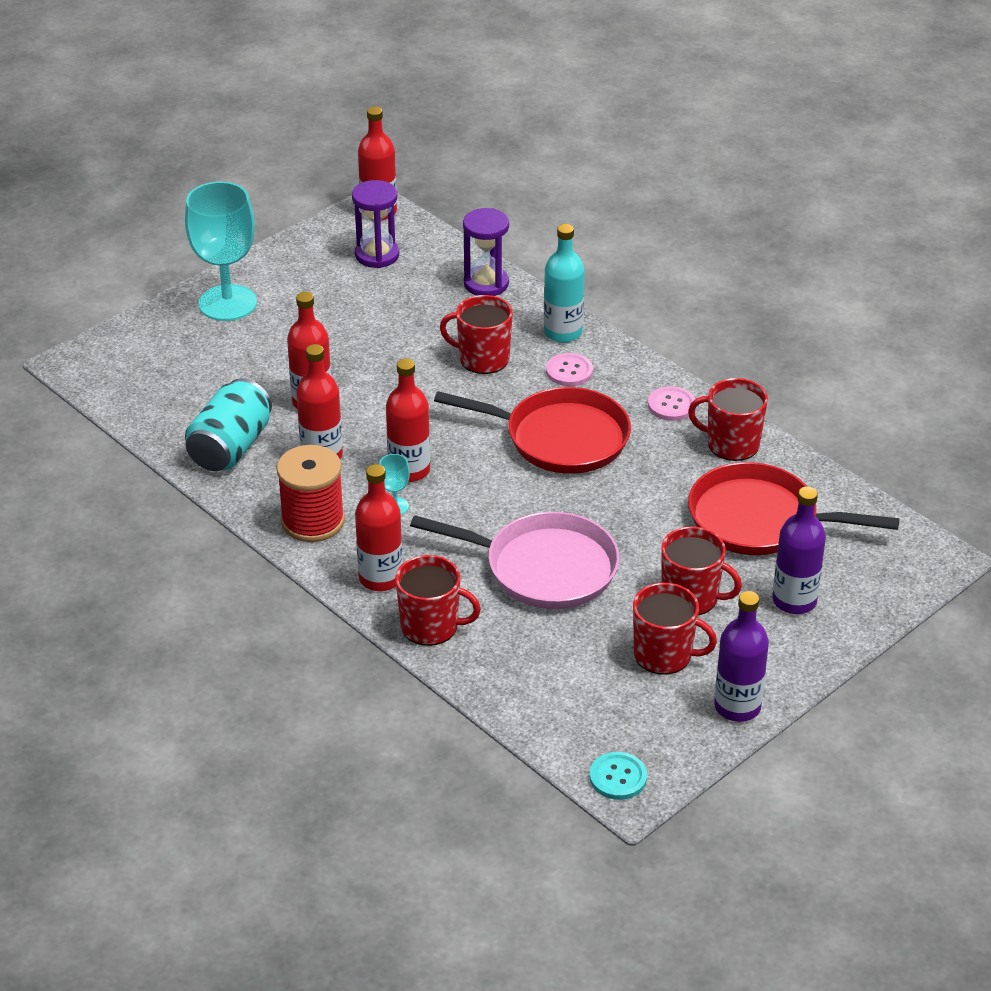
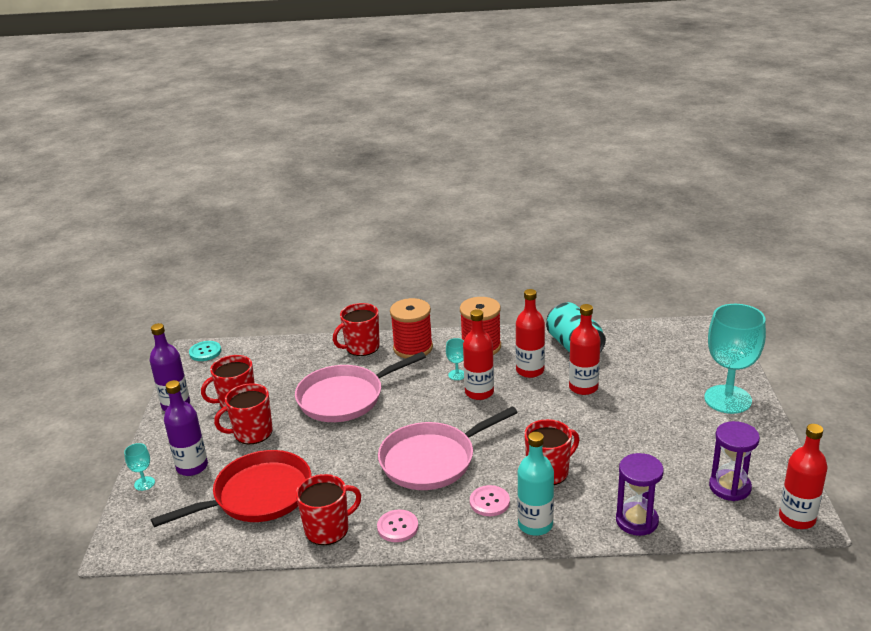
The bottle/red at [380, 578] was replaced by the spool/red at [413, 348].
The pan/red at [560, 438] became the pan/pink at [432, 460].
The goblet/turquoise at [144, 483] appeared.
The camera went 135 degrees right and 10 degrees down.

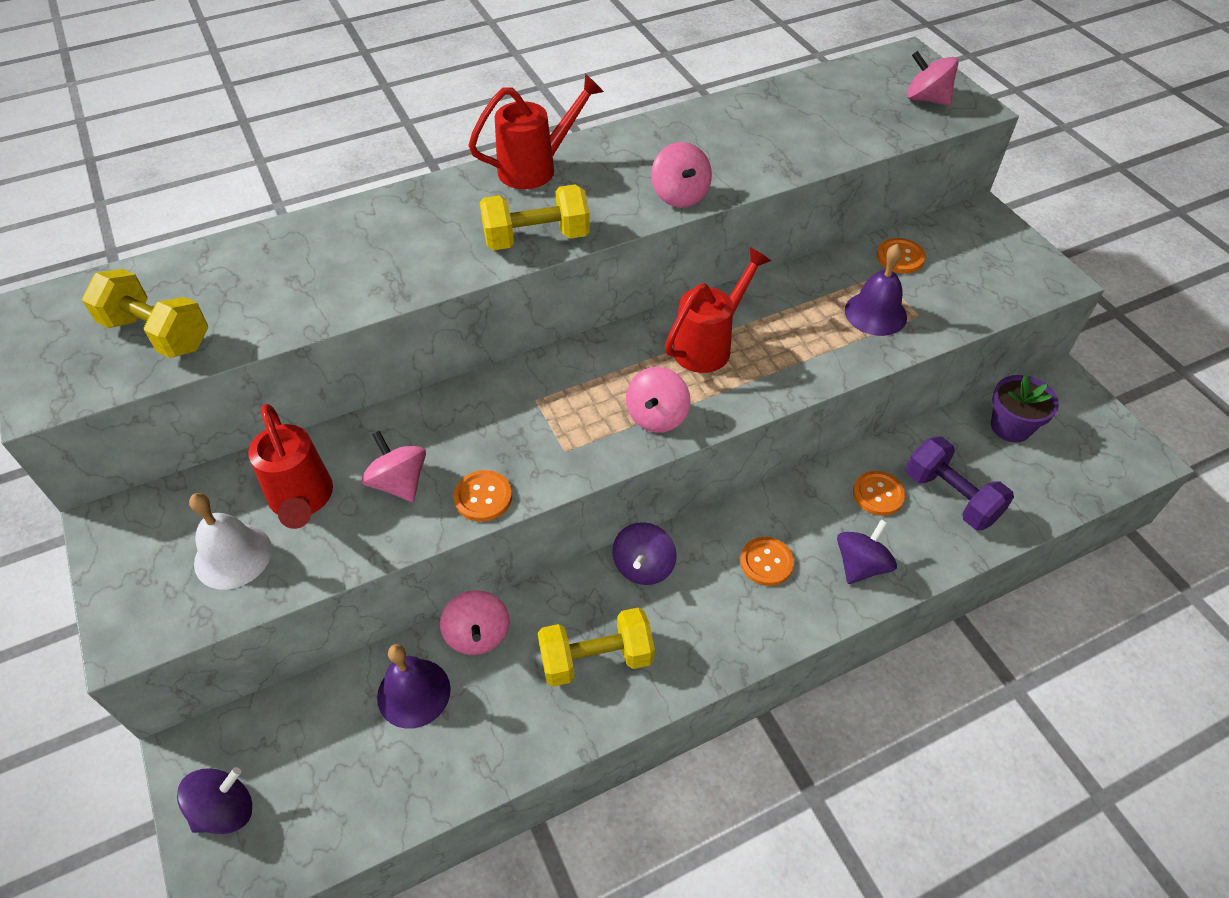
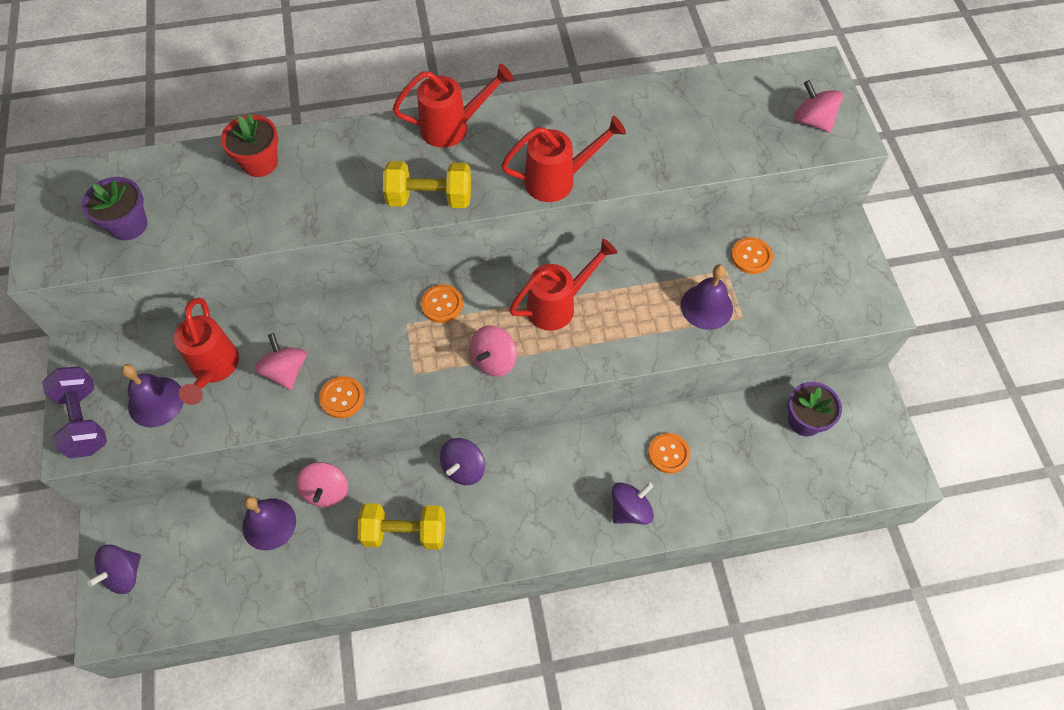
The dumbbell/yellow at [157, 334] was replaced by the flower pot/purple at [128, 225].
The spinning top/purple at [225, 810] turned 150 degrees clockwise.
The bell/white at [233, 556] became the bell/purple at [156, 401].
The spinning top/pink at [680, 195] was replaced by the watering can/red at [558, 180].
The button/orange moved from [766, 562] to [442, 304].
The dumbbell/purple moved from [951, 496] to [84, 420].
The flower pot/red at [260, 163] appeared.
The camera went 15 degrees right and 10 degrees up.

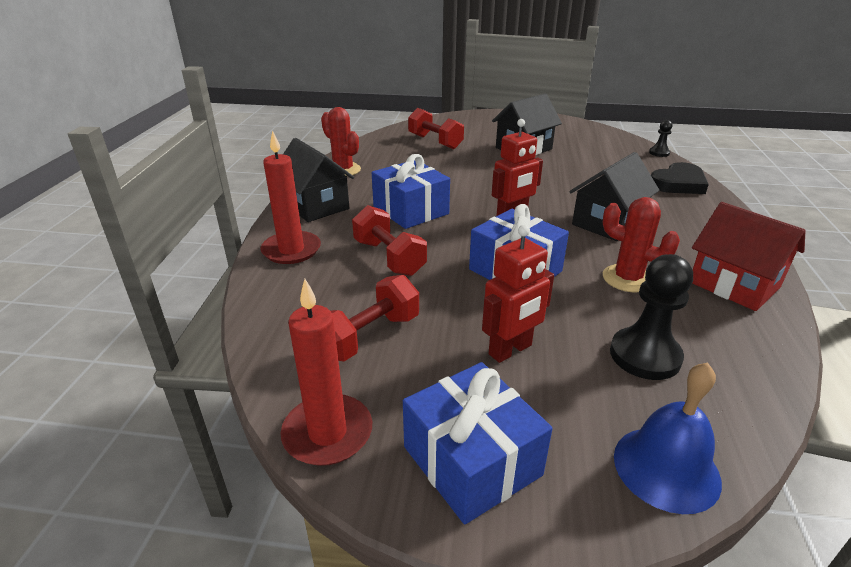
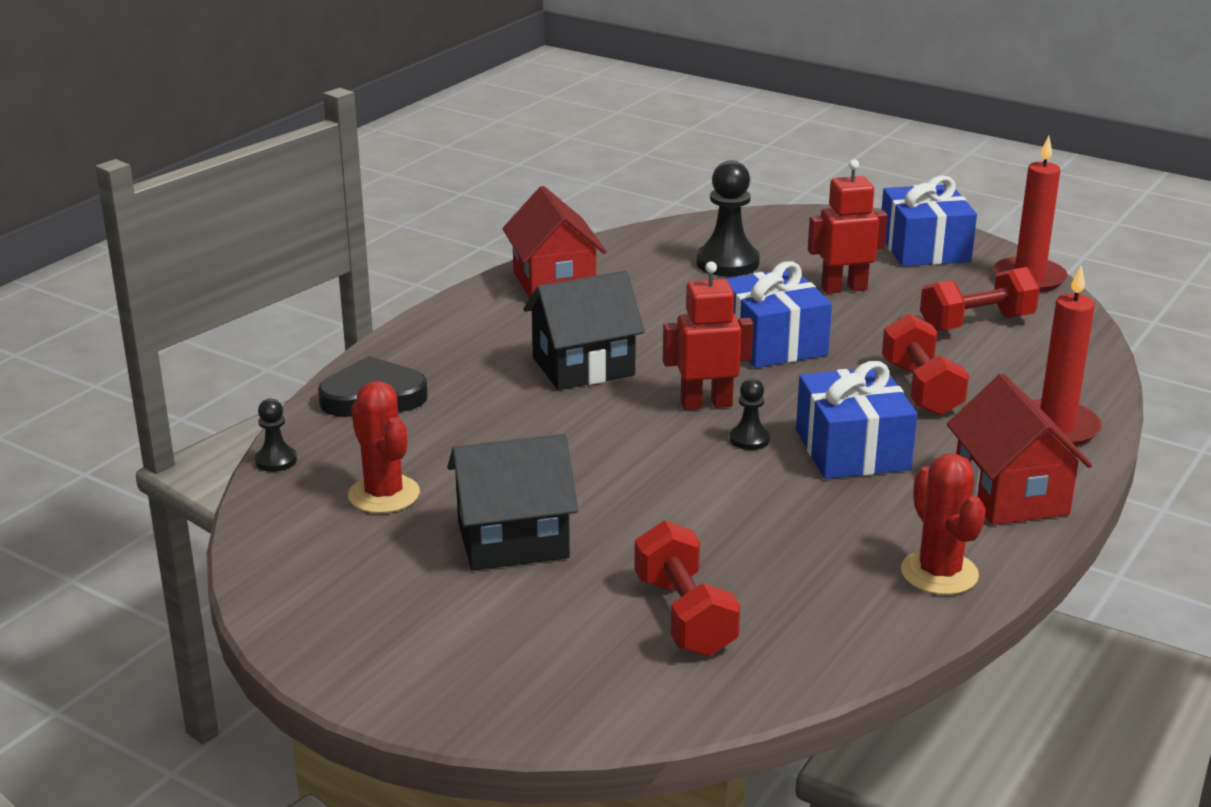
The house/black at [316, 206] became the house/red at [1010, 495].
The cactus/red moved from [627, 279] to [384, 494].
The bell/blue at [666, 468] disappeared.
The pawn/black at [749, 439] appeared.
The camera went 155 degrees left and 5 degrees down.

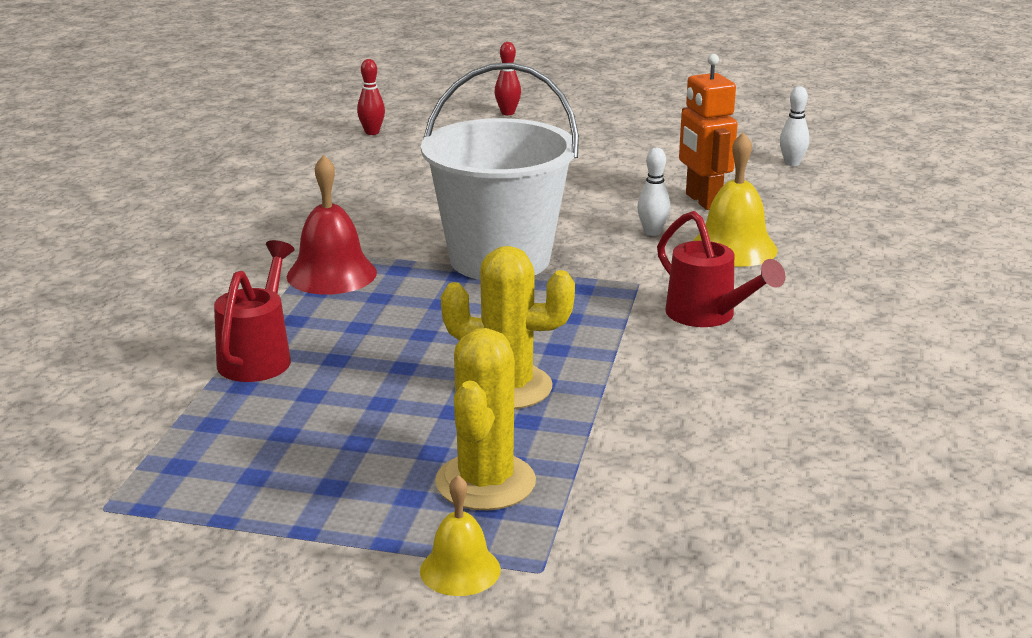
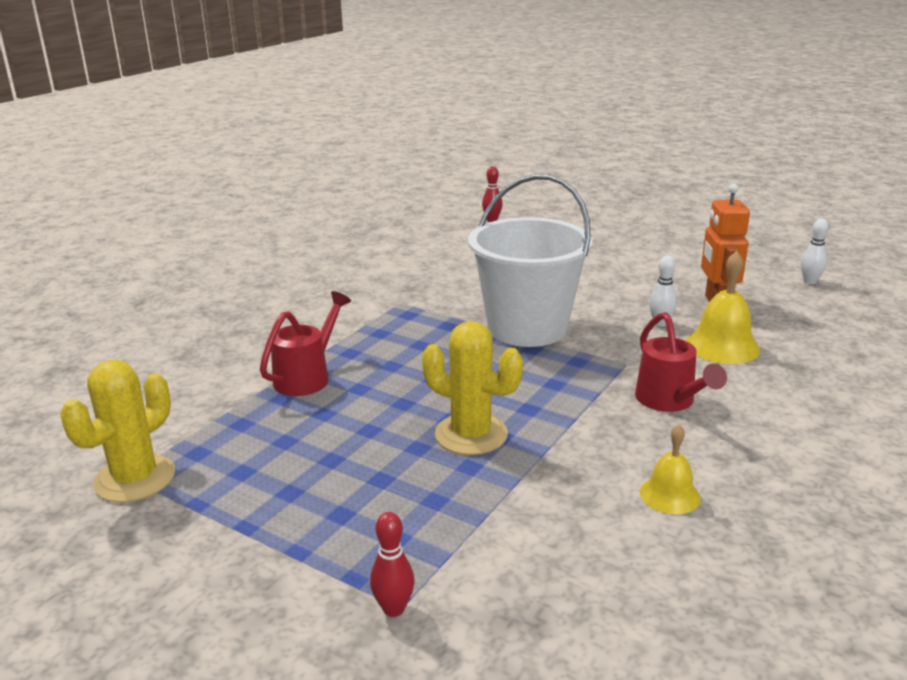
The bell/red at [331, 274] disappeared.
The bell/yellow moved from [460, 570] to [669, 495].
The cactus/yellow moved from [485, 482] to [135, 479].
The bowling pin/red moved from [507, 113] to [393, 609].
The camera went 20 degrees right and 0 degrees up.

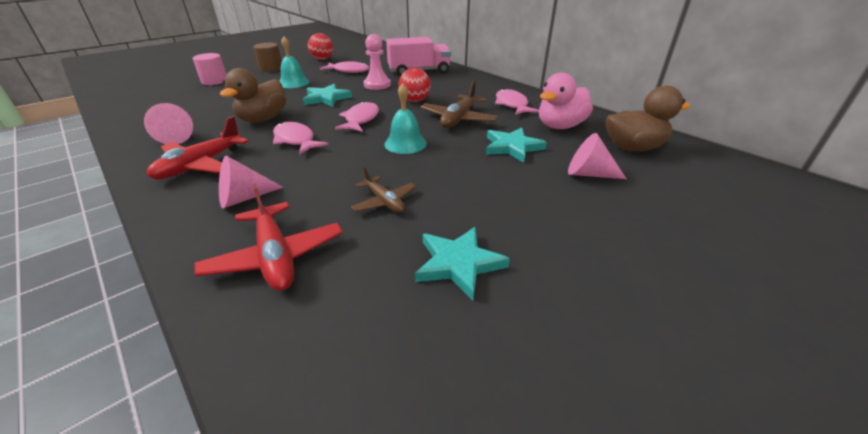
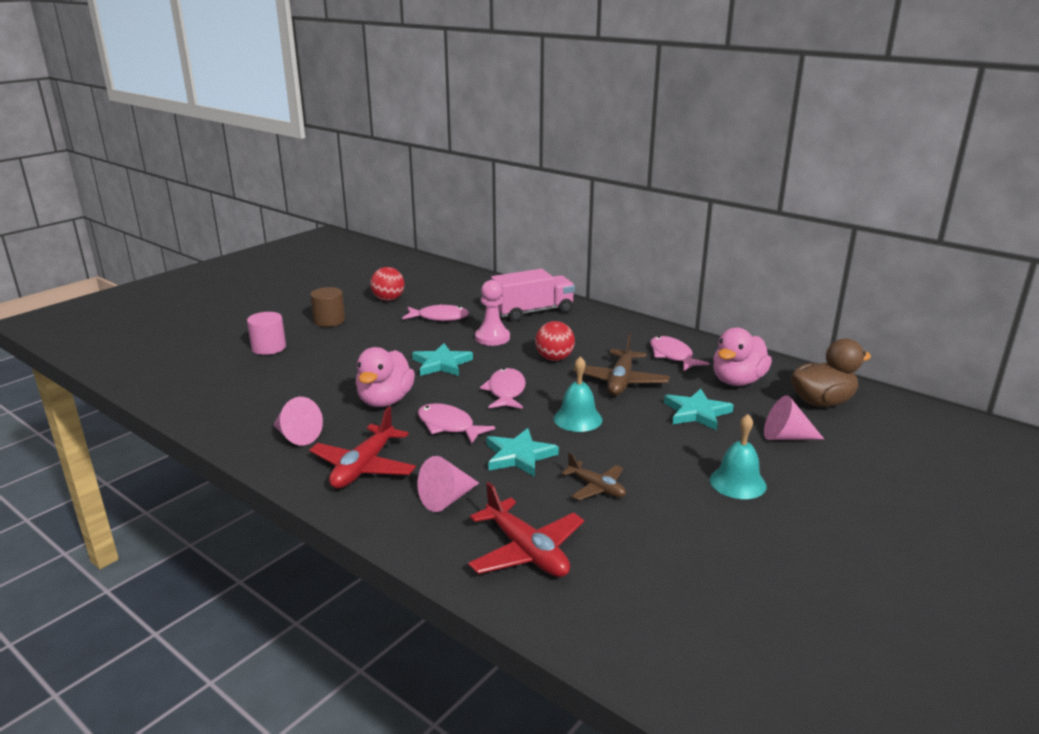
The duck/brown at [263, 119] became the duck/pink at [385, 401].
The bell/turquoise moved from [293, 83] to [737, 482].
The star/turquoise moved from [458, 263] to [519, 456].
The camera went 10 degrees left and 10 degrees down.

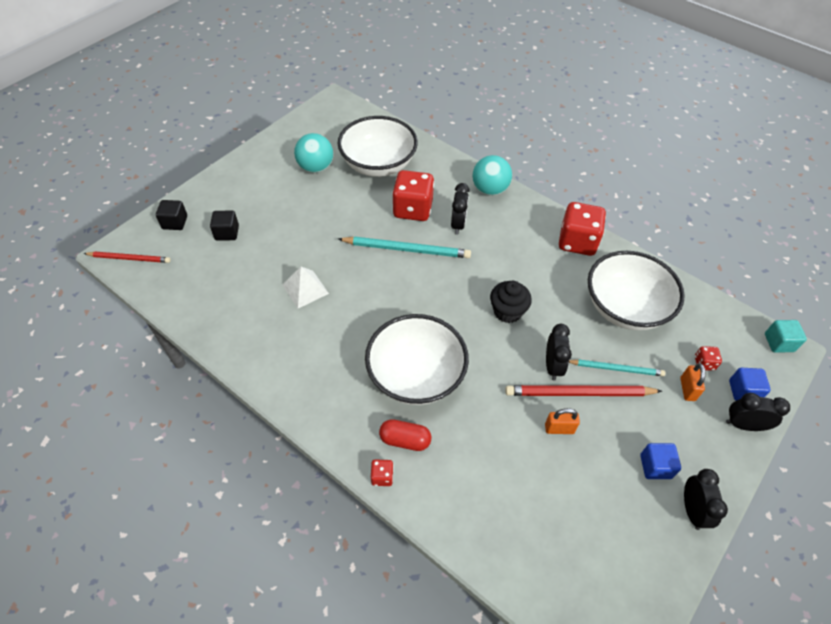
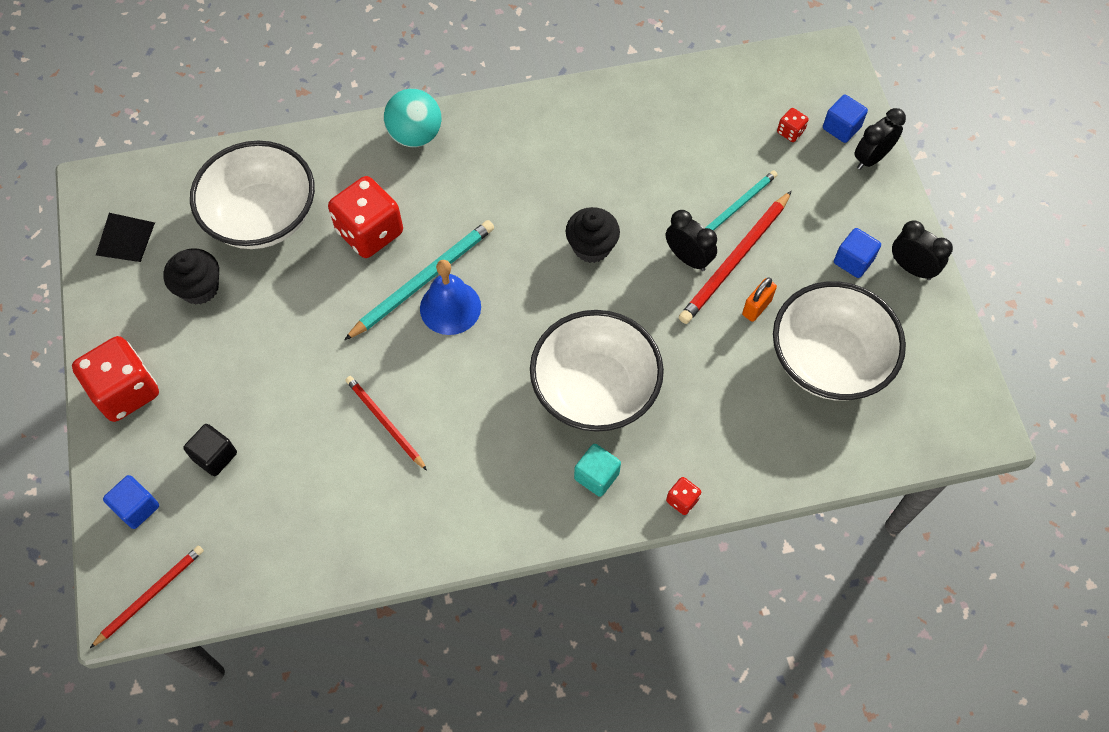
The cube/black at [175, 222] became the cube/blue at [137, 507].
The pyramid/white at [305, 289] was replaced by the pencil/red at [385, 422].
The ball/turquoise at [316, 168] was replaced by the cupcake/black at [199, 288].
The capsule/red at [405, 440] disappeared.
The clock/black at [458, 224] disappeared.
The dice/red moved from [577, 242] to [126, 391].
The bowl/white moved from [625, 307] to [828, 360].
The padlock/orange at [687, 389] disappeared.
The cube/turquoise moved from [779, 343] to [596, 476].
The pyramid/black at [125, 238] appeared.
The bell/blue at [450, 307] appeared.
The camera went 50 degrees left and 10 degrees up.

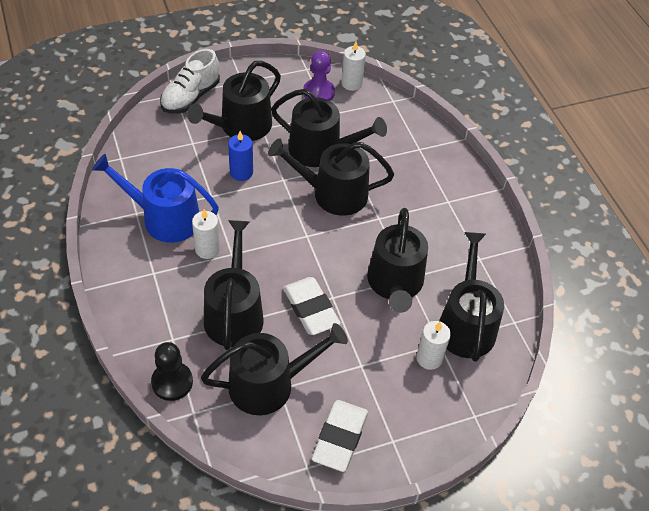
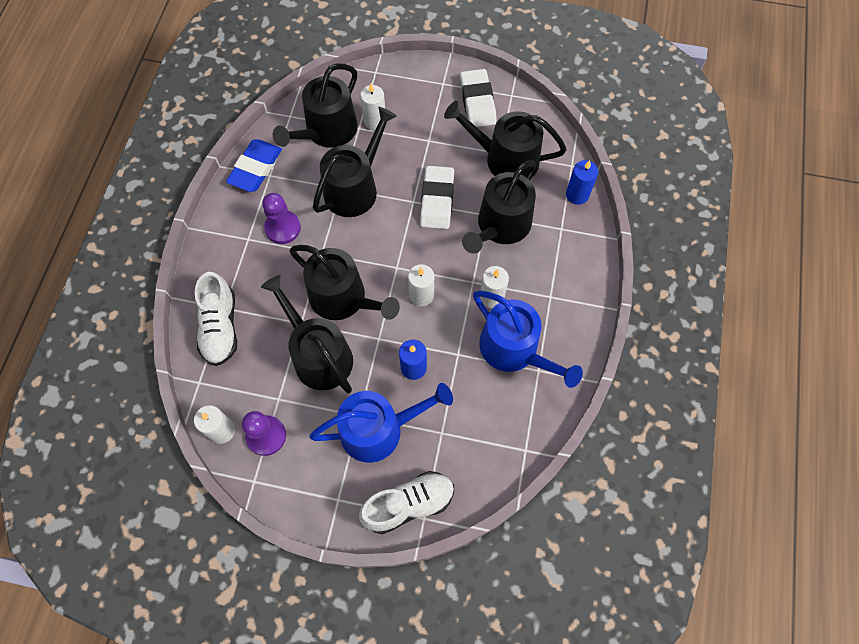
The pawn/black at [172, 382] was replaced by the candle/blue at [577, 194].
The watering can/black at [241, 126] became the watering can/blue at [379, 429].
The eraser/white at [340, 438] turned 60 degrees counterclockwise.
The shoe/white at [220, 327] appeared.
The eraser/blue at [255, 168] appeared.
The pawn/purple at [283, 228] appeared.
The candle/white at [421, 295] appeared.
The camera went 145 degrees left and 15 degrees up.

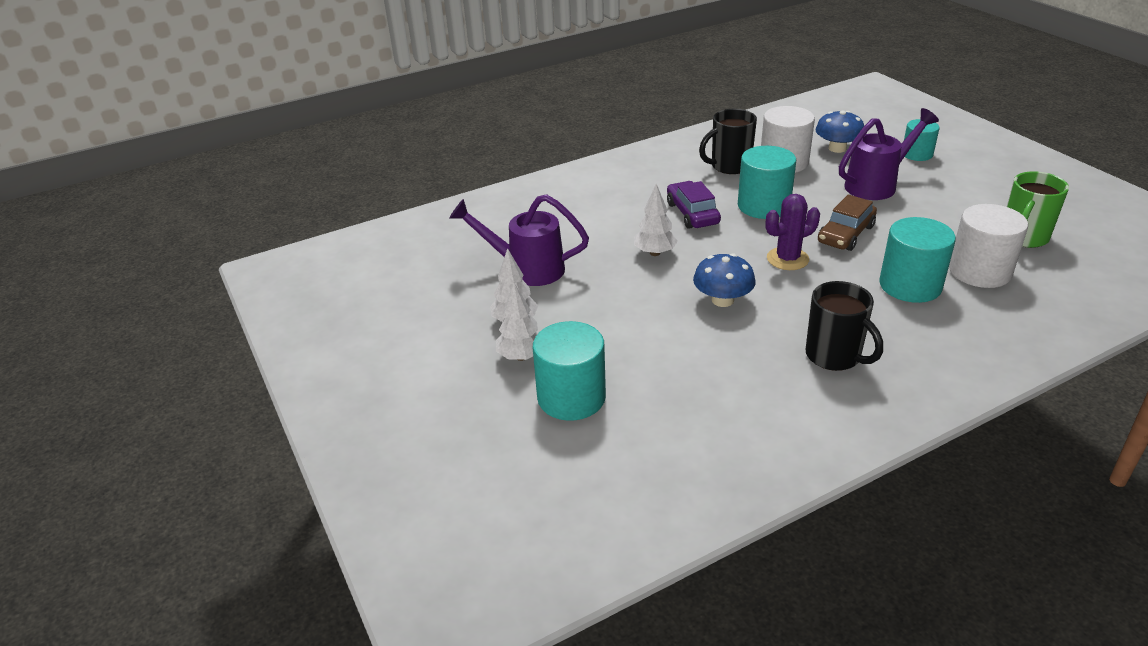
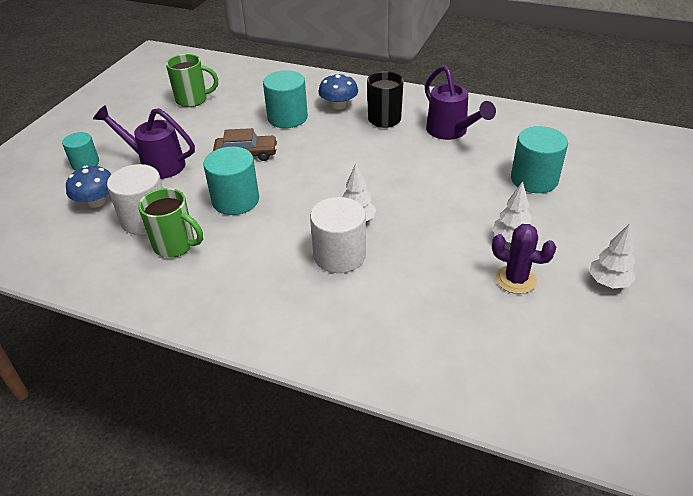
The watering can/purple moved from [526, 269] to [451, 132].
The tree/white moved from [521, 356] to [608, 282].
The car/purple at [692, 213] disappeared.
The mushroom/blue moved from [722, 300] to [338, 105].
The mug/black at [729, 166] became the mug/green at [175, 245].
The cactus/purple moved from [787, 259] to [515, 280].
The cylinder/white moved from [979, 271] to [339, 255].
The camera went 130 degrees left and 5 degrees up.

